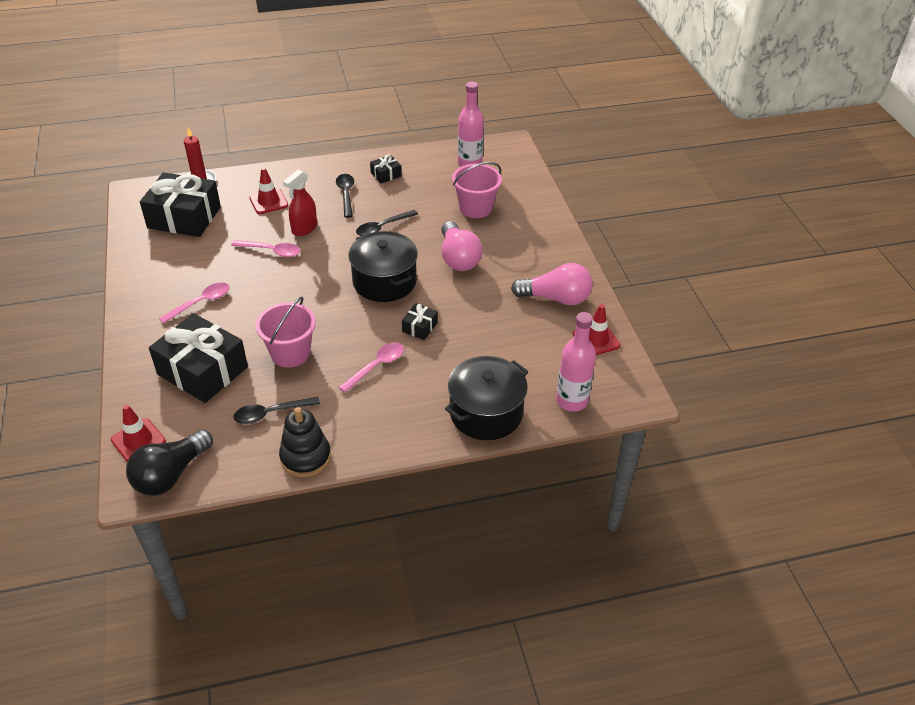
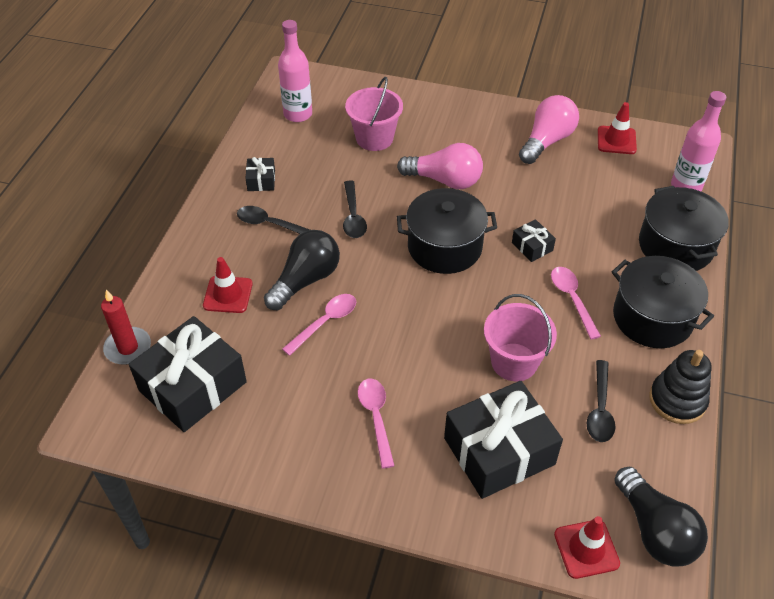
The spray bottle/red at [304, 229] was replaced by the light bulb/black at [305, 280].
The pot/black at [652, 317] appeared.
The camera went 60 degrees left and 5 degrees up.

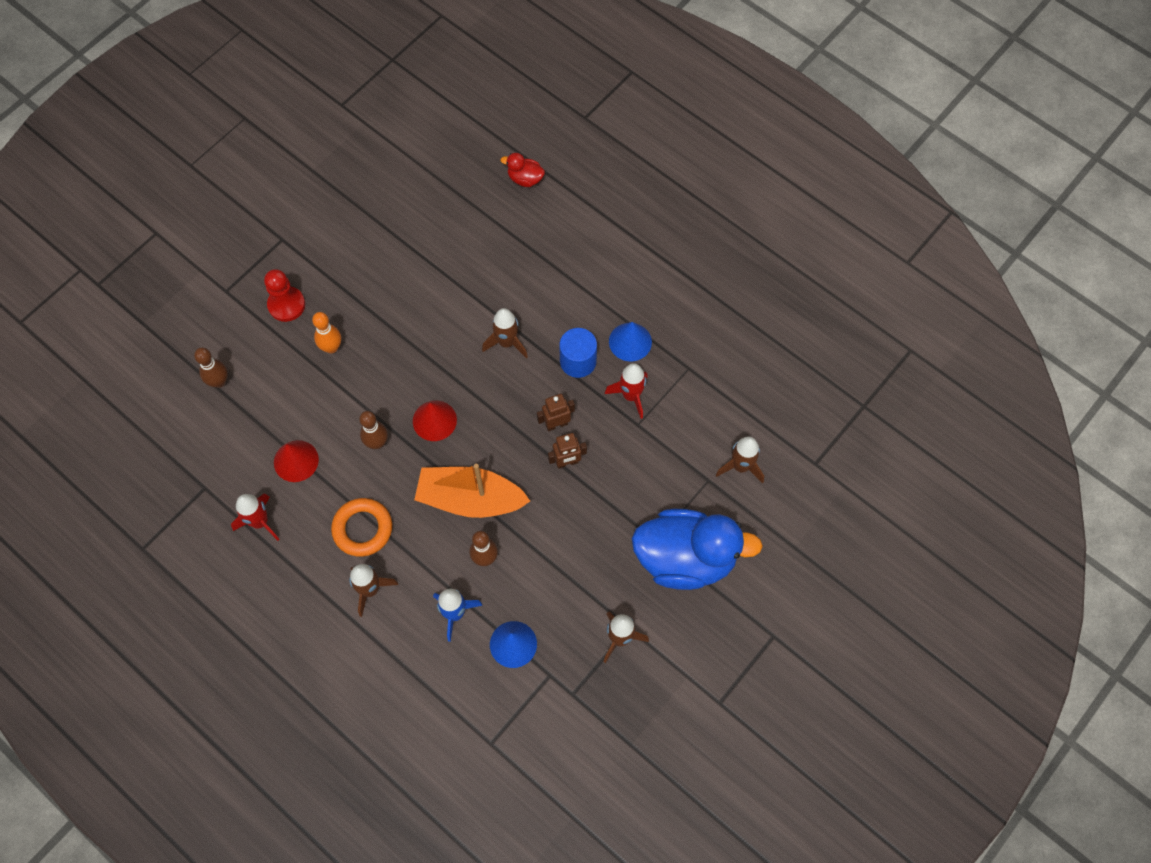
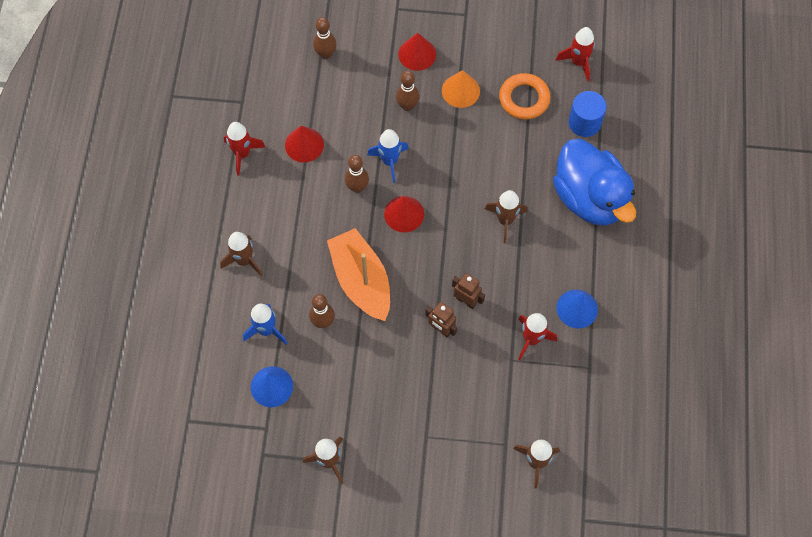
The pawn/red at [286, 305] was replaced by the cone/red at [417, 54].
The bowling pin/orange at [331, 347] became the bowling pin/brown at [407, 106].
The ring/orange moved from [362, 529] to [524, 99].
The duck/red at [525, 179] disappeared.
The cylinder/blue moved from [578, 361] to [584, 123].
The duck/blue moved from [685, 558] to [590, 198].
The rocket/blue at [389, 161] appeared.
The cone/orange at [460, 90] appeared.
The rocket/red at [578, 62] appeared.
The camera went 55 degrees right and 0 degrees up.

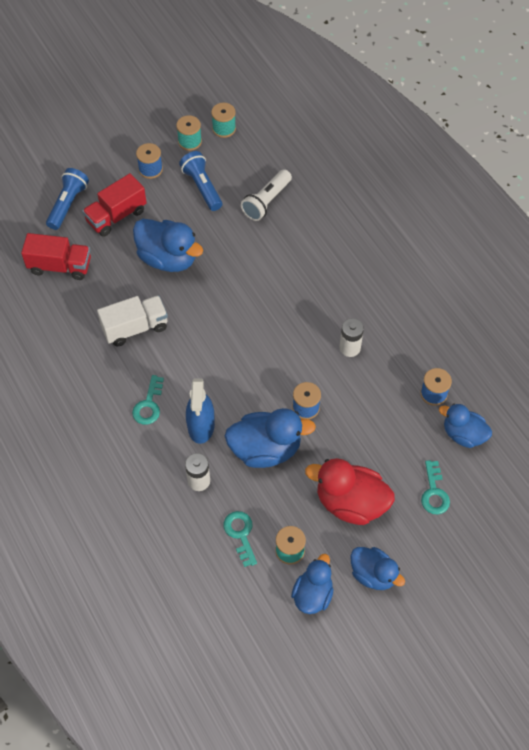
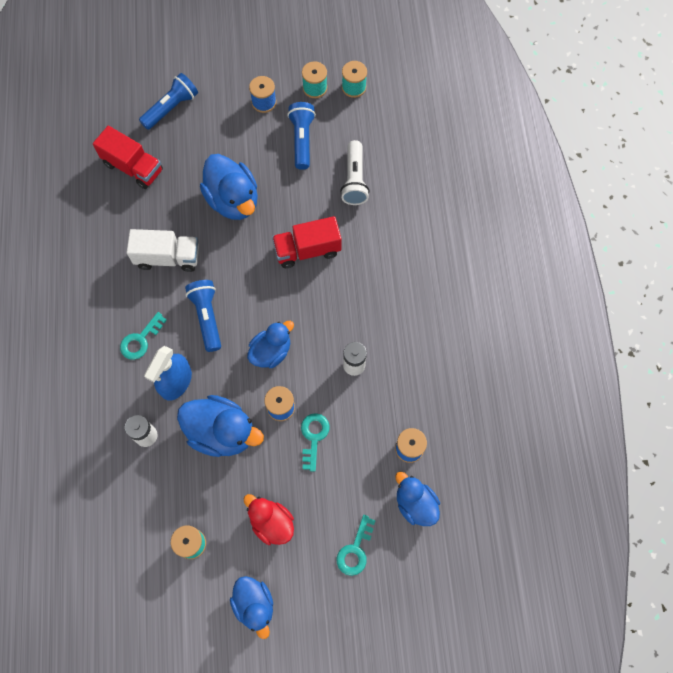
The truck/red moved from [116, 216] to [307, 250].
The key/turquoise moved from [240, 534] to [313, 437].
The flashlight/white at [266, 201] turned 60 degrees counterclockwise.
The duck/blue moved from [312, 594] to [271, 352].
The duck/red at [350, 503] changed to 0.65 times the size.
The flashlight/blue at [207, 317] appeared.
The camera went 25 degrees right and 10 degrees up.

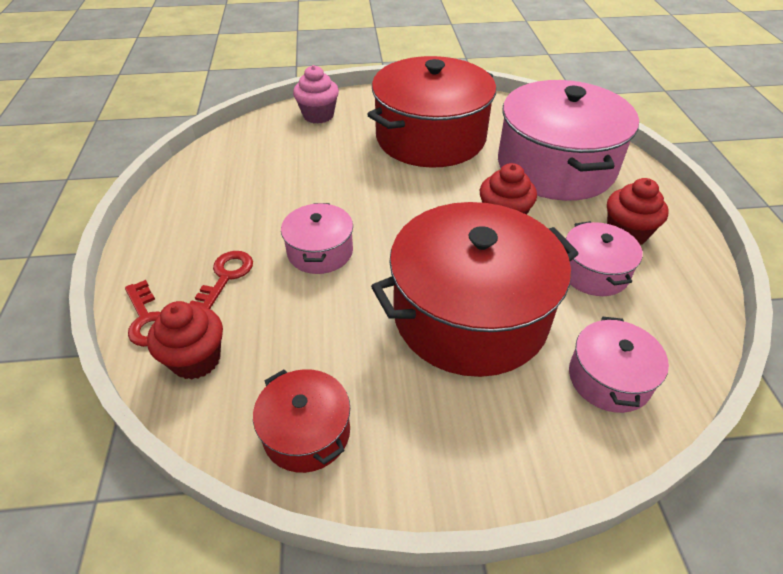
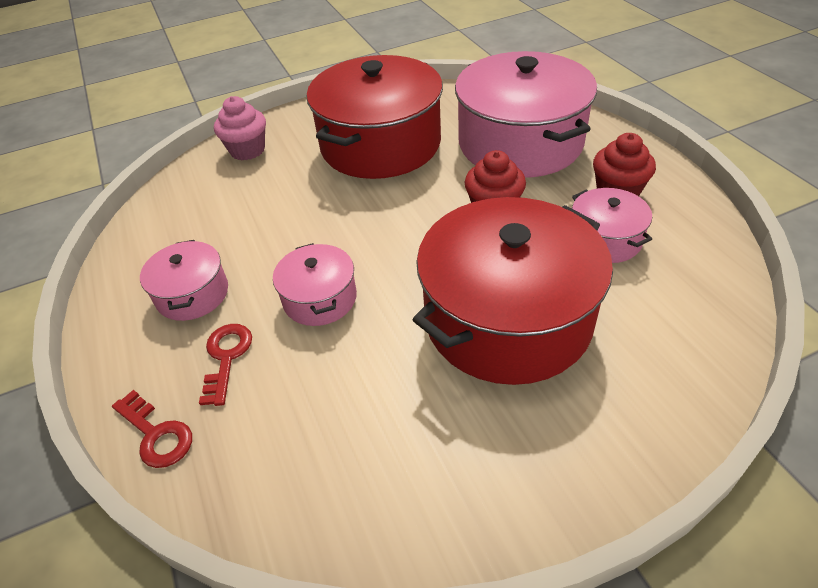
The cupcake/red at [196, 359] disappeared.
The pot/red at [306, 432] disappeared.
The pot/pink moved from [609, 378] to [192, 294].
The camera went 15 degrees left and 0 degrees up.

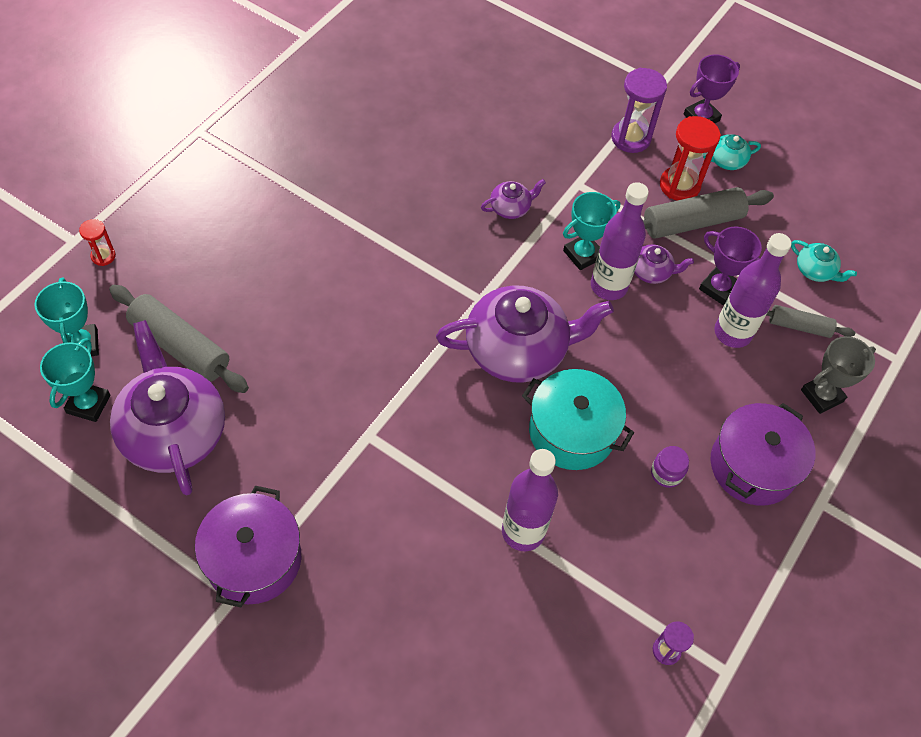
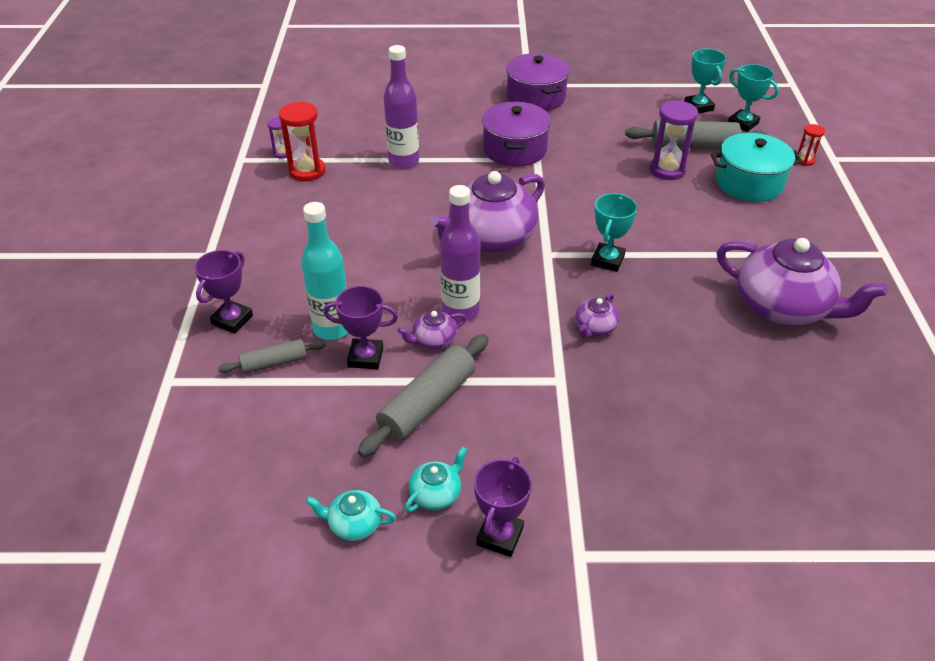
The teapot/purple moved from [174, 431] to [783, 307].
The pot/turquoise moved from [572, 431] to [749, 183].
The trophy/turquoise moved from [582, 254] to [607, 260].
The hourglass/purple moved from [630, 138] to [667, 170].
The jar/purple at [666, 473] disappeared.
The hourglass/red moved from [679, 185] to [307, 171].
The pot/purple moved from [753, 466] to [515, 149].
The bottle/purple at [732, 333] became the bottle/turquoise at [332, 328].
The teapot/turquoise moved from [815, 271] to [354, 524].
The trophy/grey at [822, 395] became the trophy/purple at [232, 320].
The camera went 150 degrees right and 15 degrees down.

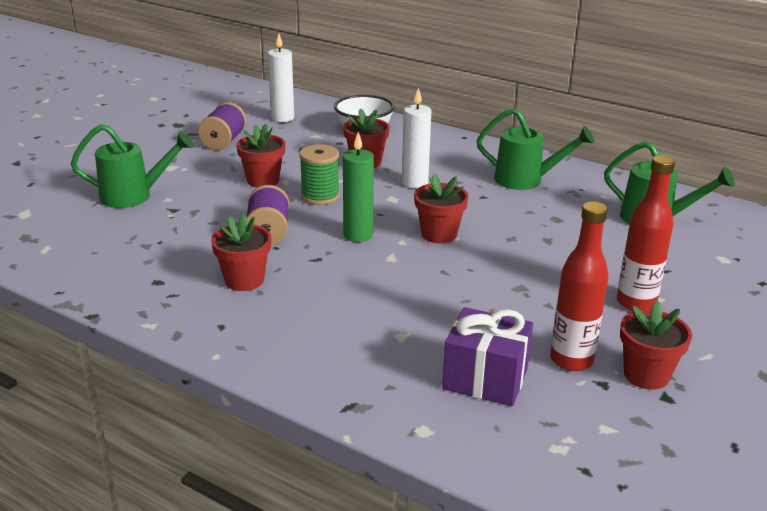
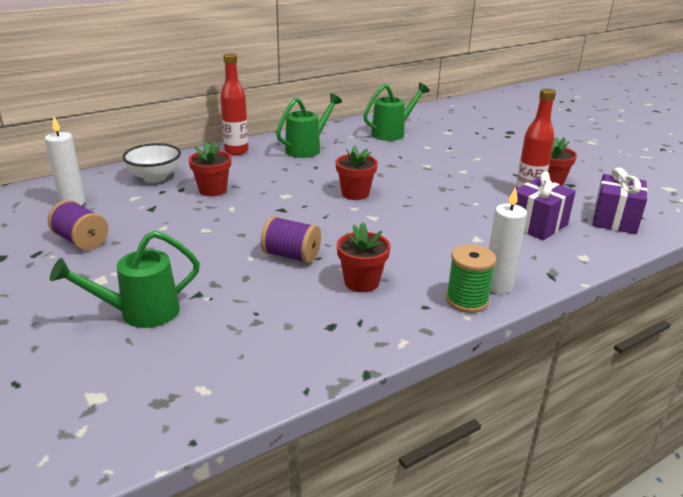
The watering can/green at [133, 196] turned 135 degrees counterclockwise.
The flower pot/red at [263, 180] disappeared.
The spool/green moved from [320, 196] to [467, 300].
The candle/green at [358, 235] disappeared.
The candle/white moved from [414, 183] to [497, 286].
The bottle/red moved from [636, 303] to [236, 151].
The gift/purple at [614, 220] appeared.
The camera went 65 degrees left and 0 degrees up.

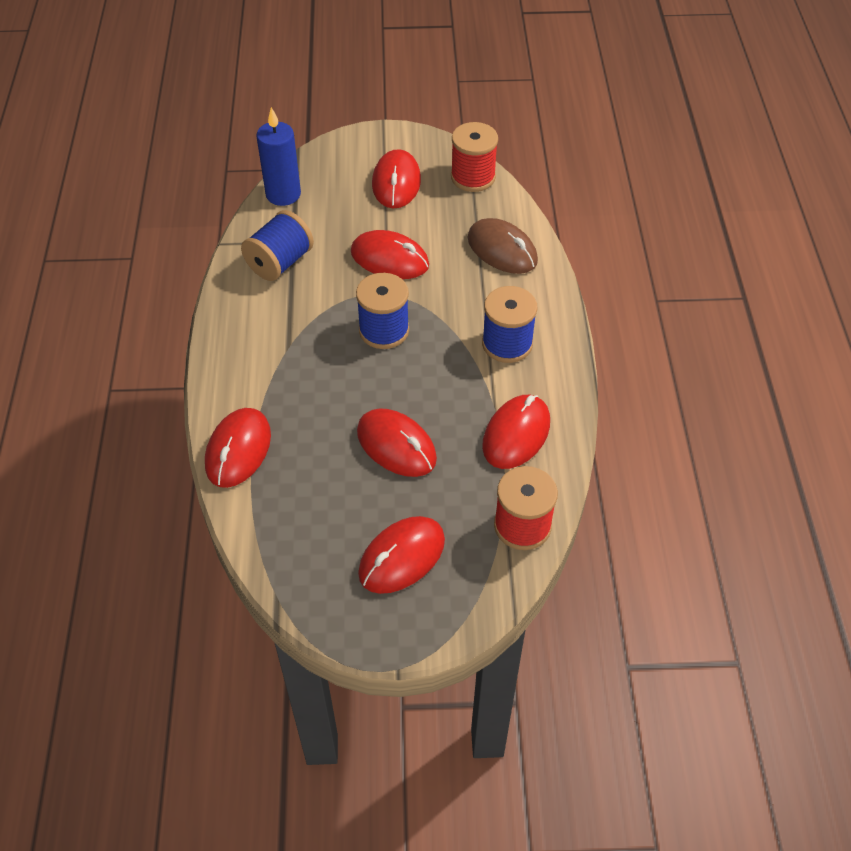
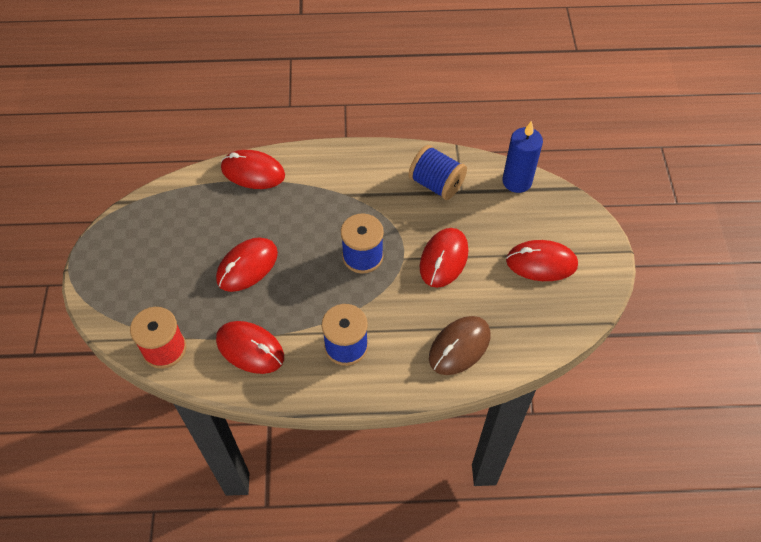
The mouse/red at [402, 557] disappeared.
The spool/red at [473, 177] disappeared.
The camera went 90 degrees right and 5 degrees up.

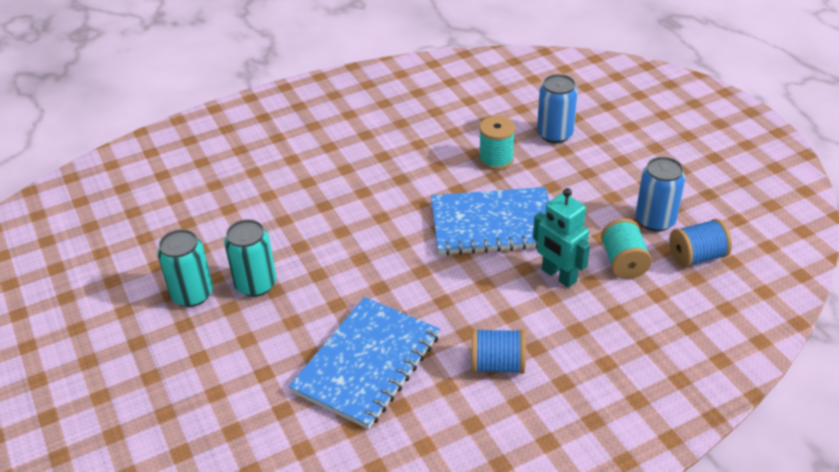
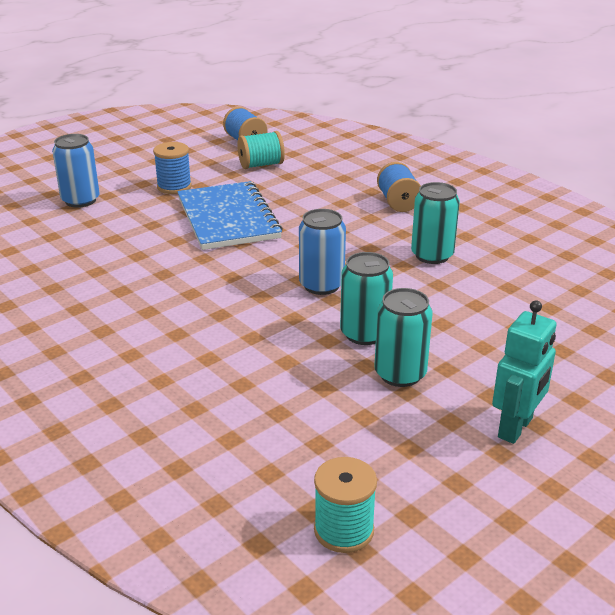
The notebook/blue at [367, 364] was replaced by the can/turquoise at [432, 255].
The spool/turquoise moved from [496, 159] to [344, 530].
The robot/turquoise moved from [558, 276] to [516, 428].
The can/blue moved from [655, 220] to [321, 285].
The spool/blue at [174, 187] appeared.
The camera went 105 degrees left and 10 degrees down.

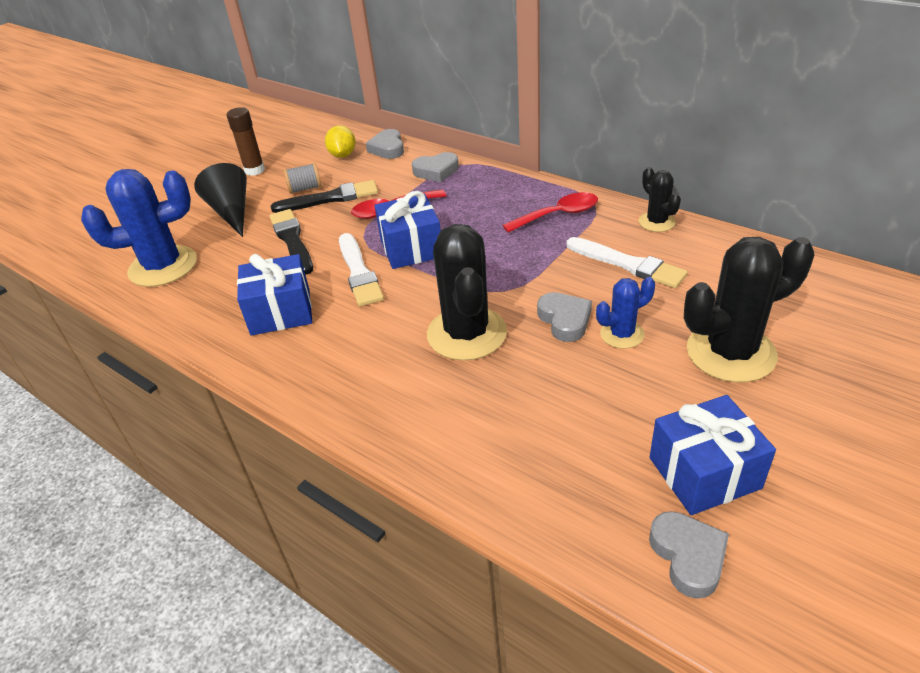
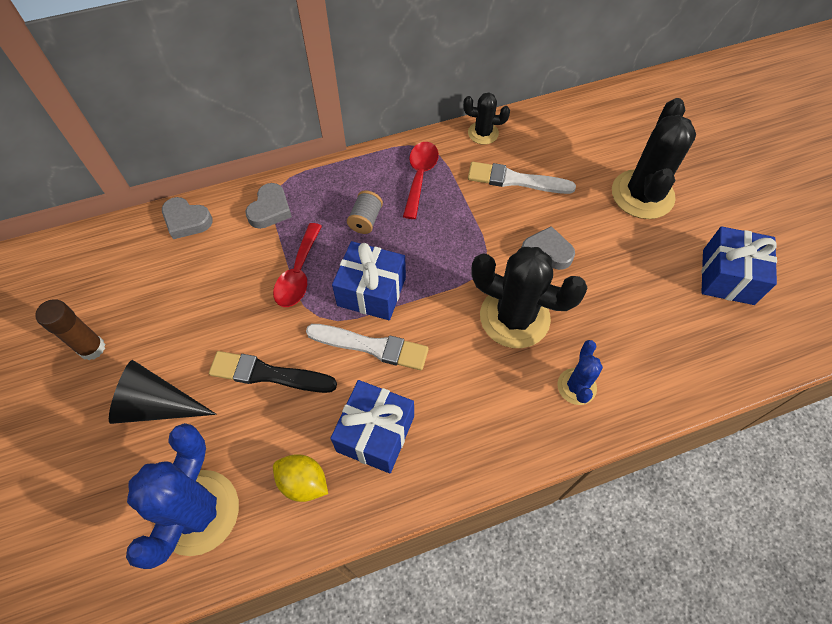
The brush/black at [330, 198] disappeared.
The spool/grey moved from [305, 189] to [365, 220].
The lemon/yellow moved from [343, 155] to [303, 482].
The brush/white at [628, 264] turned 150 degrees counterclockwise.
The cactus/blue moved from [622, 334] to [576, 386].
The heart/grey at [688, 556] disappeared.
The camera went 60 degrees left and 20 degrees up.

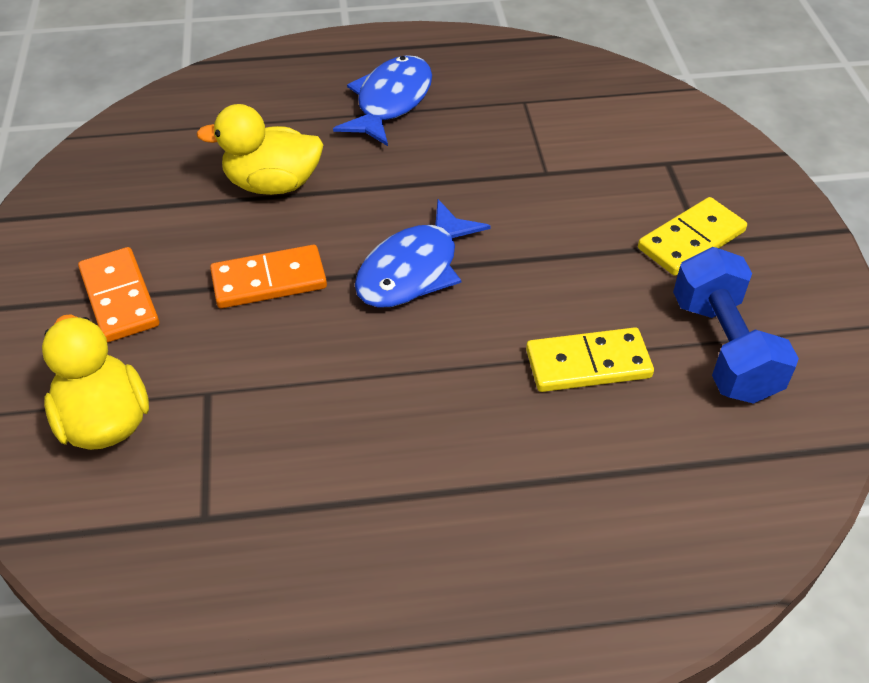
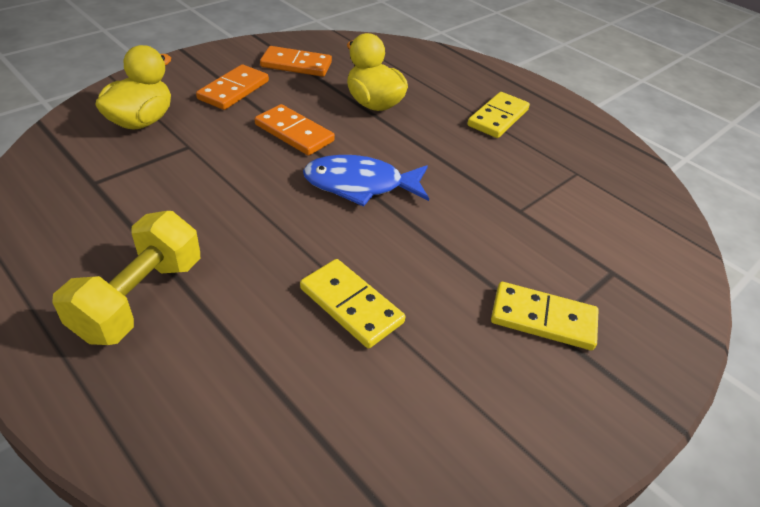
The fish/blue at [390, 102] was replaced by the domino/yellow at [498, 118].
The dumbbell/blue at [723, 348] disappeared.
The dumbbell/yellow at [140, 298] appeared.
The domino/orange at [296, 65] appeared.
The camera went 50 degrees right and 5 degrees down.

